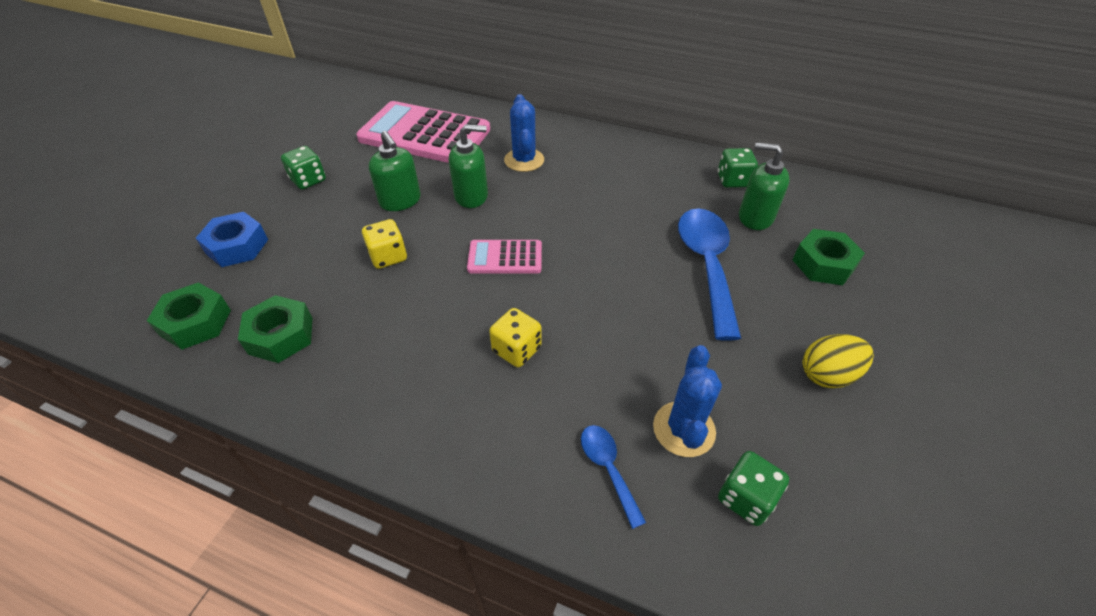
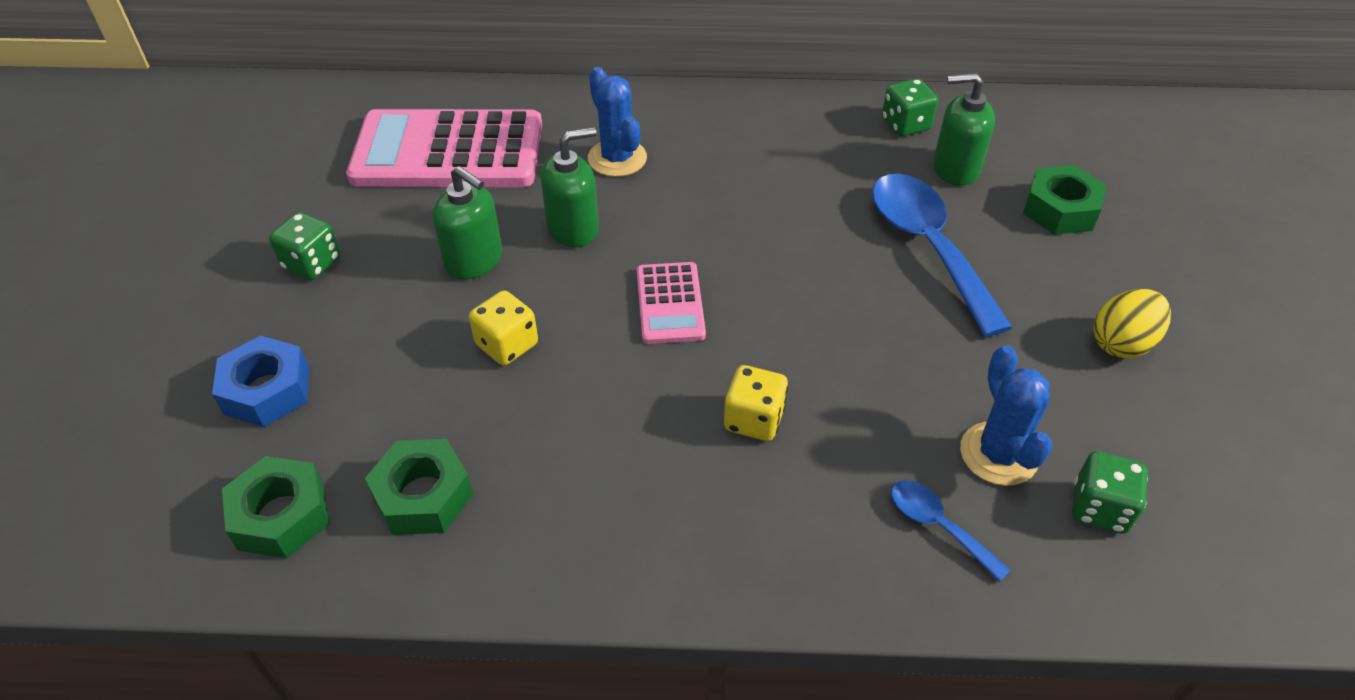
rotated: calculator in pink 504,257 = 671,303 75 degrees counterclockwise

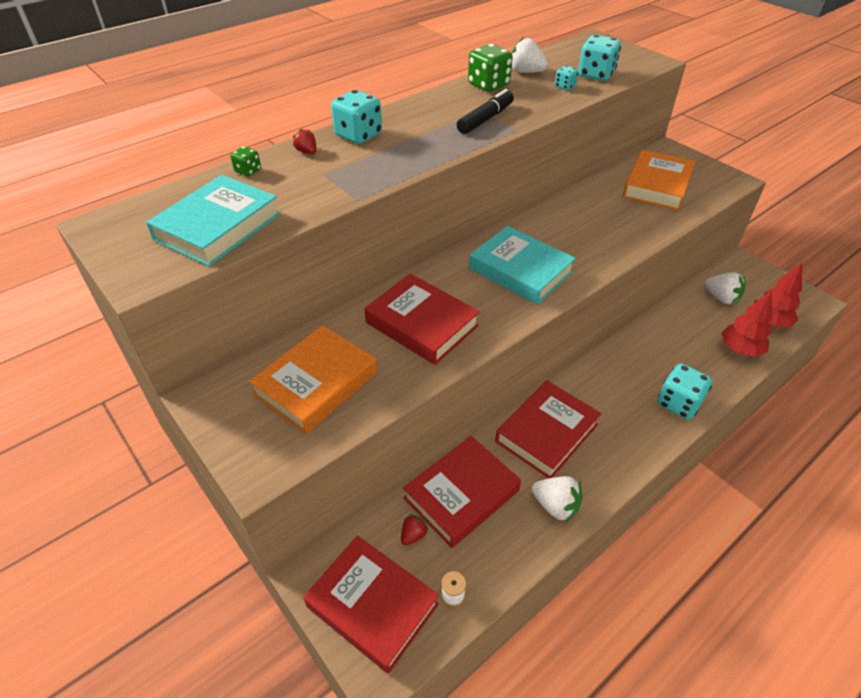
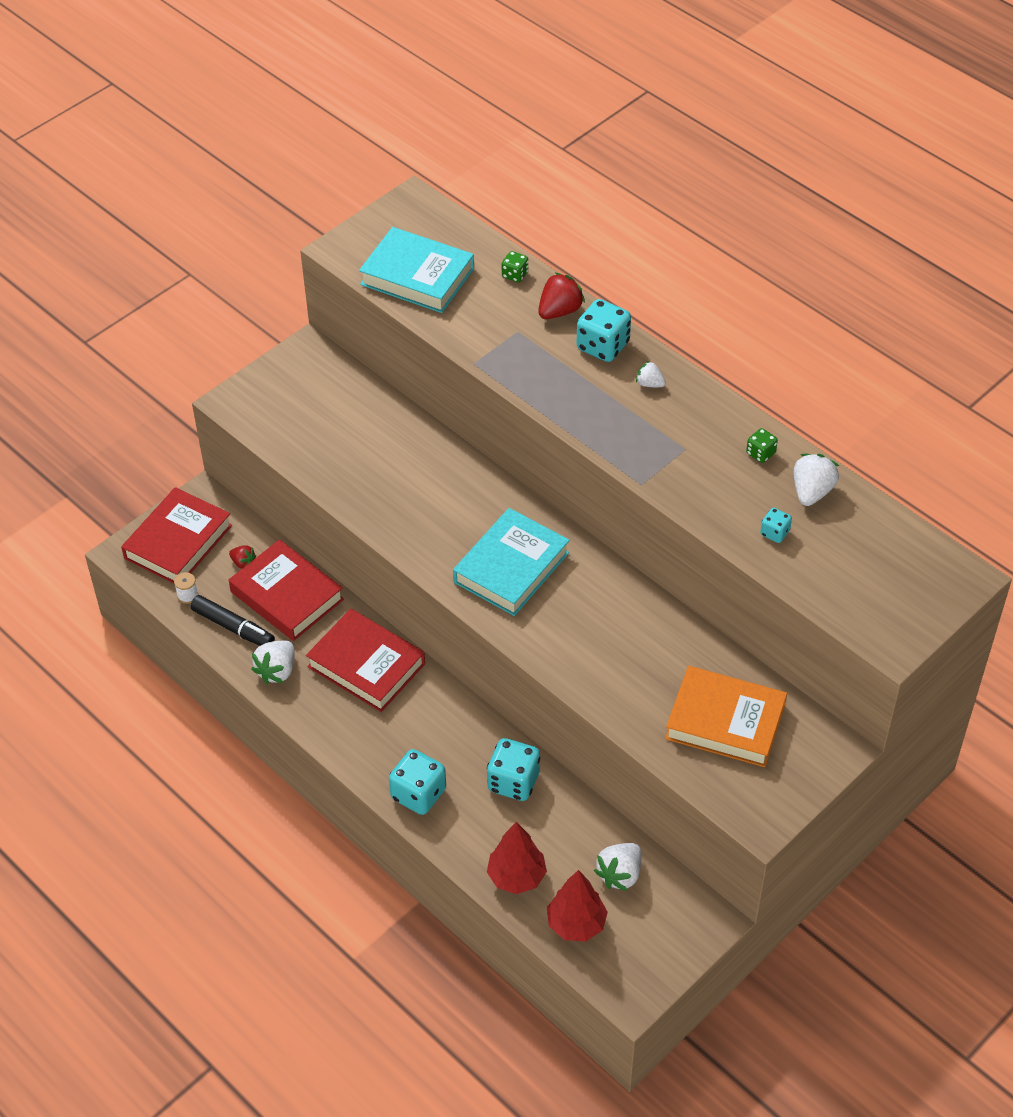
gone: hardback in orange-coloured 313,379; hardback in red 422,319
new: toy strawberry in snow-white 651,374
shifted: marker pen in jet-black 485,111 to 232,620; die in turquoise 599,58 to 513,769
scaled: toy strawberry in red 304,141 = 561,295 x1.72; die in leaf-green 490,68 = 762,445 x0.52

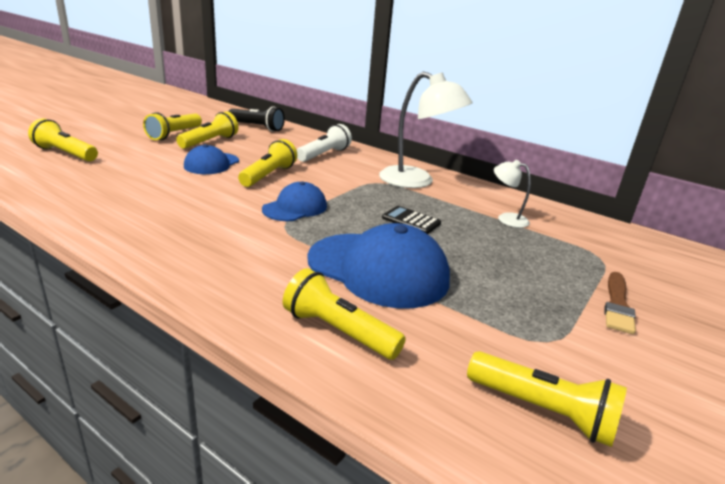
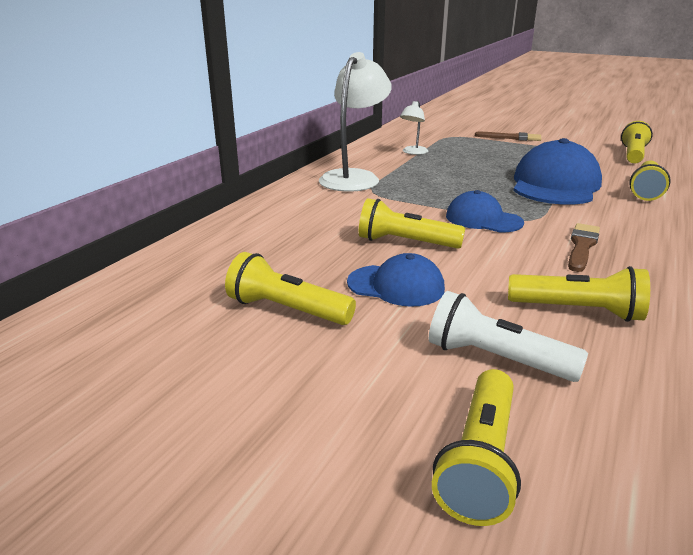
gone: flashlight in jet-black 256,119; calculator in jet-black 411,220
new: paint brush in dark brown 584,247
shifted: flashlight in snow-white 324,143 to 508,336; flashlight in yellow 172,126 to 579,294

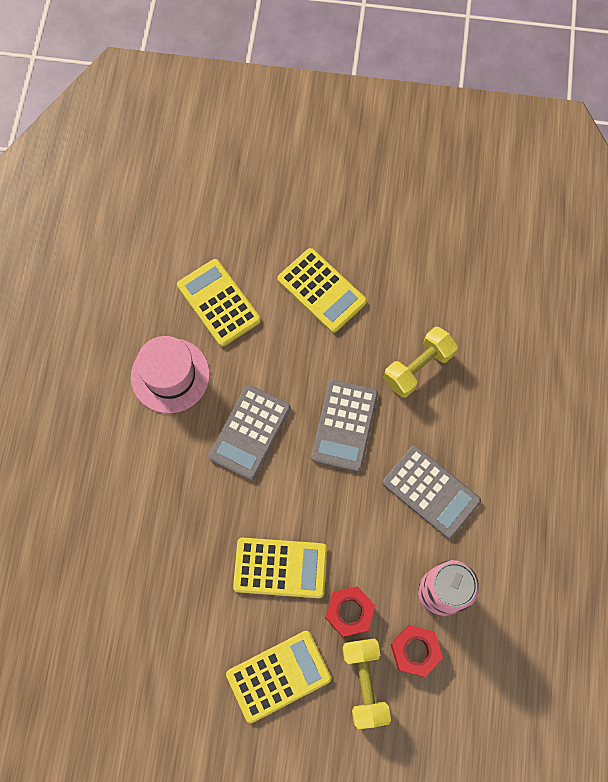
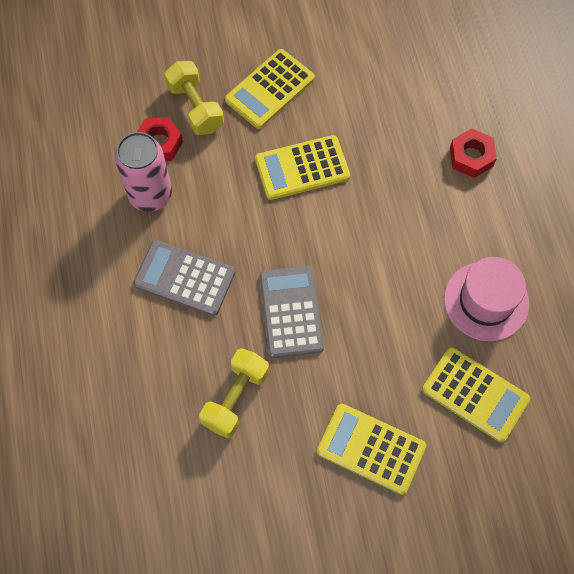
gone: calculator in grey 249,432
shifted: hex nut in red 350,611 to 473,153

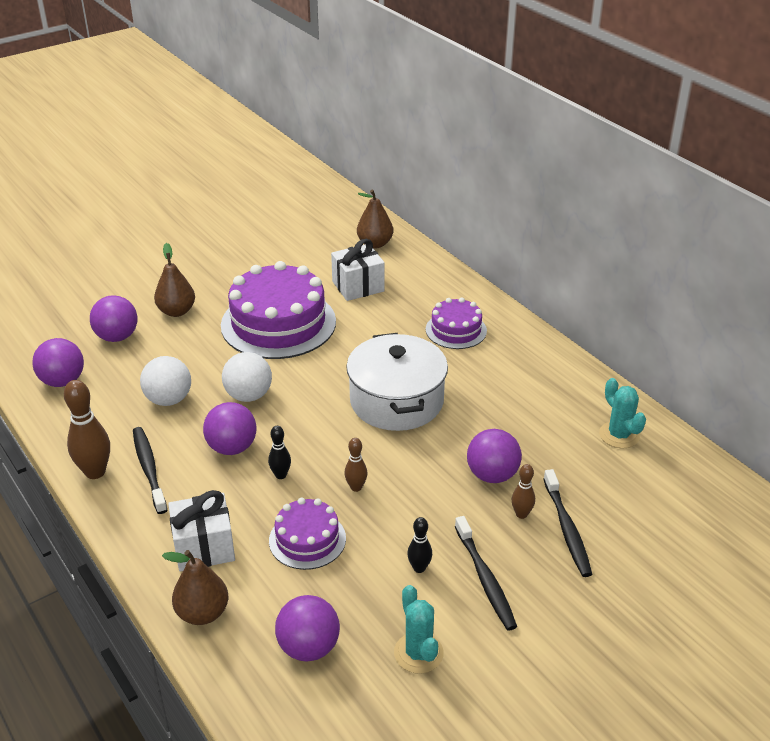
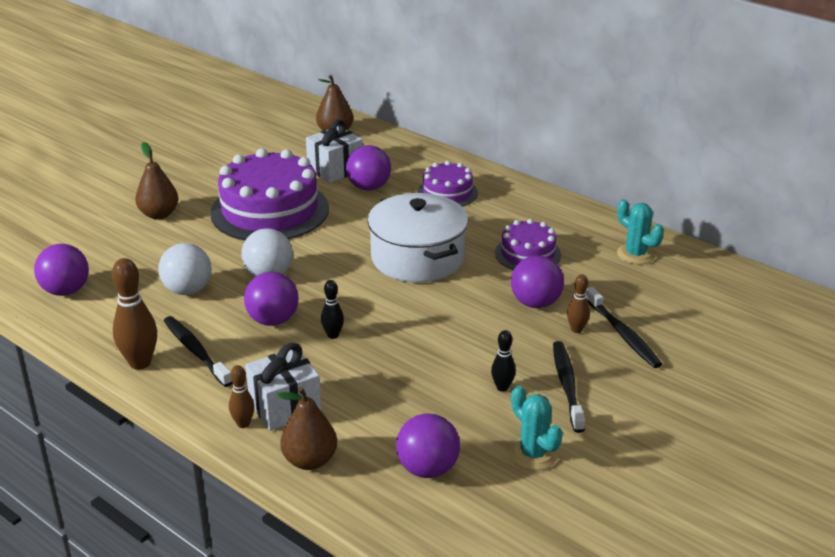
shifted: skittle in dark brown 355,465 to 242,396; sphere in royal purple 113,318 to 368,168; cake in royal purple 307,534 to 528,244
rotated: dental brush in jet-black 486,573 = 569,387 150 degrees counterclockwise

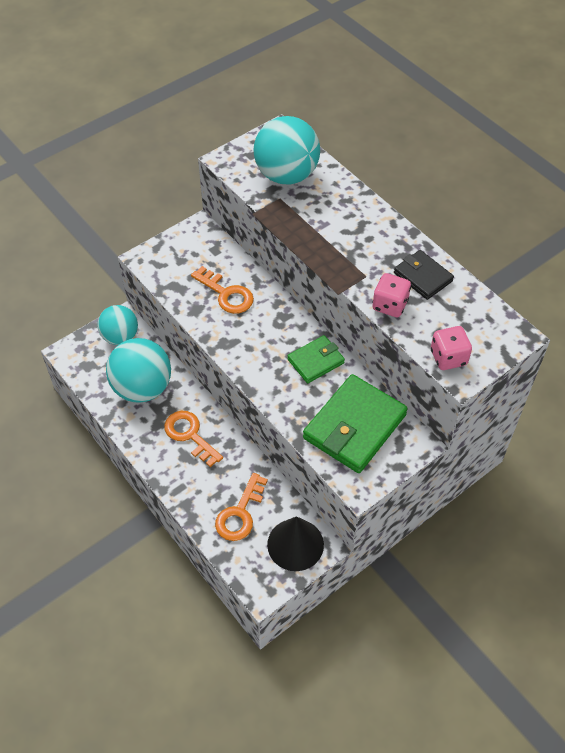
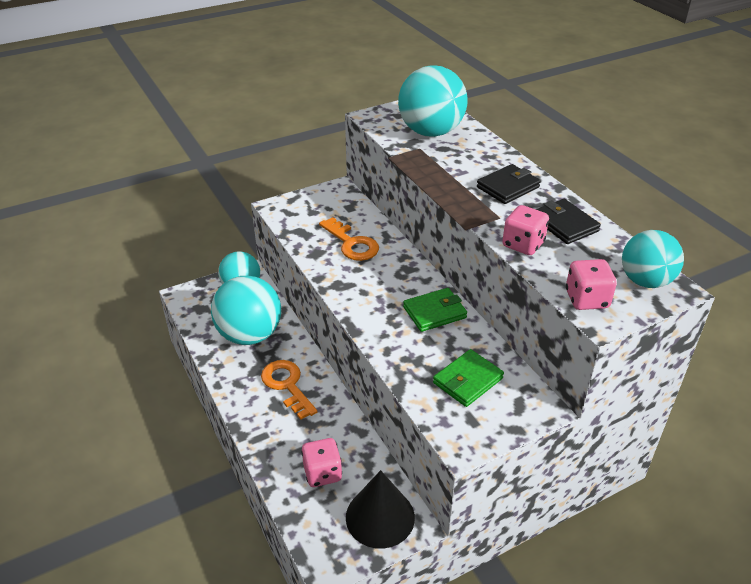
new: billfold in jet-black 509,184; sphere in turquoise 653,259
swapped: latchkey in orange-coloured 241,507 to die in pink 321,462
scaled: billfold in leaf-green 355,423 = 468,378 x0.55

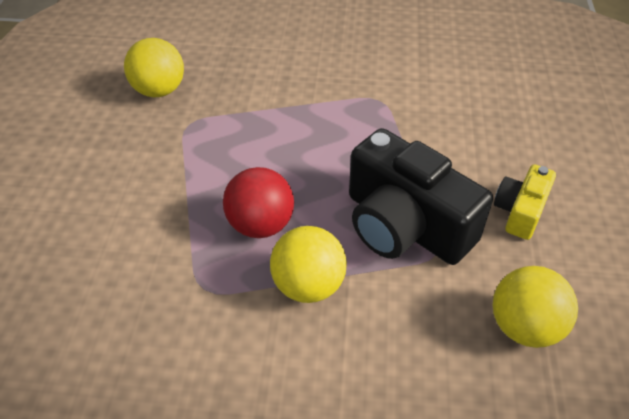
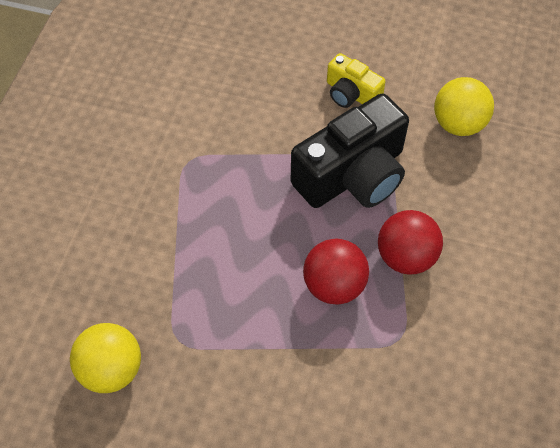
repainted: sphere in yellow 308,264 to sphere in red 410,242

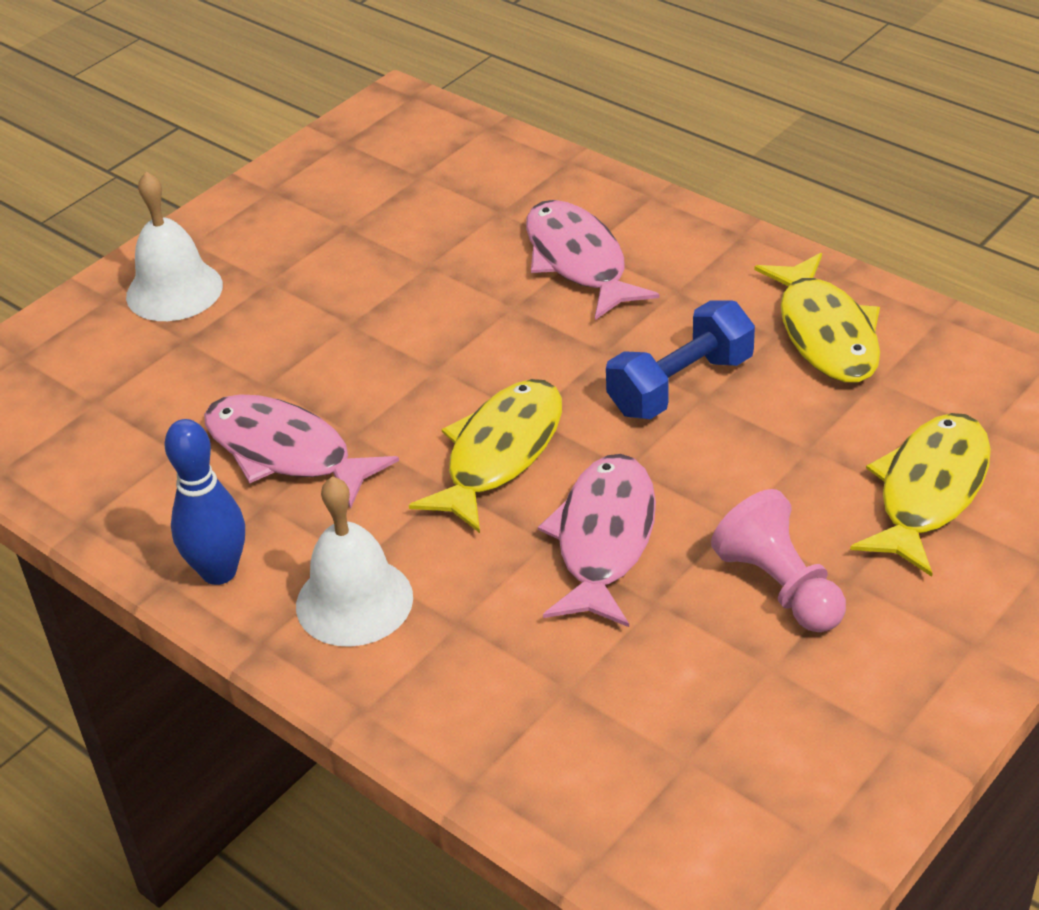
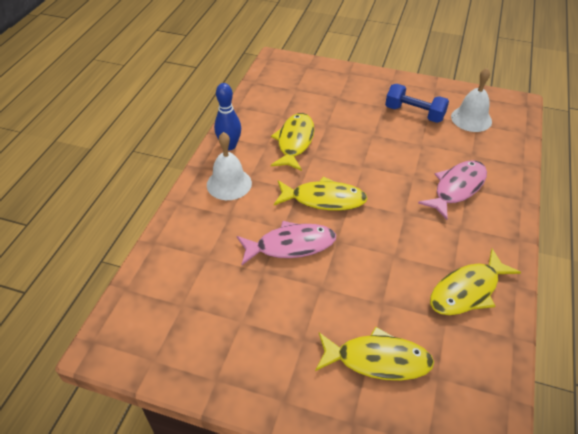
gone: chess pawn in pink 778,560
shifted: free weight in cobalt 680,359 to 417,103; hand bell in snow-white 174,246 to 471,100
repainted: toy fish in pink 301,451 to toy fish in yellow 292,142

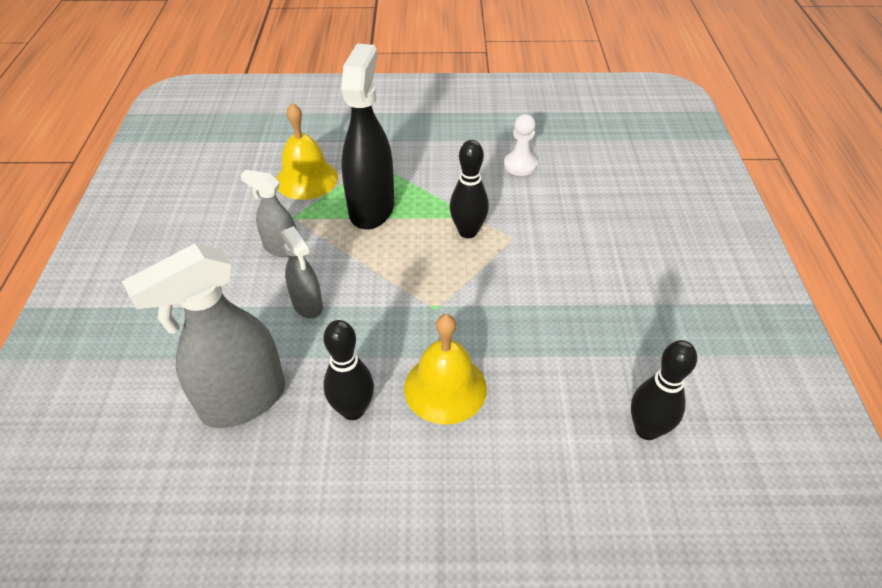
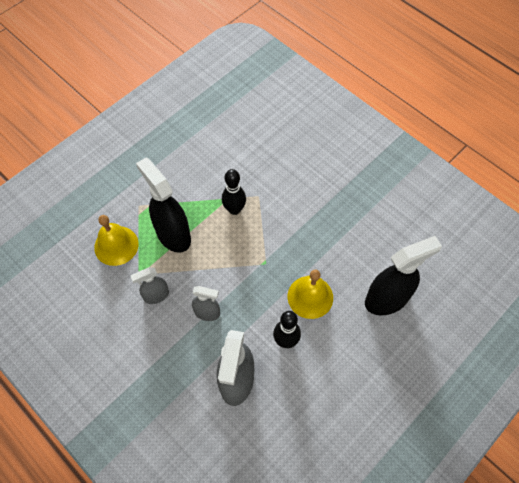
gone: chess pawn in snow-white 521,145; skittle in jet-black 664,390
new: spray bottle in jet-black 403,275

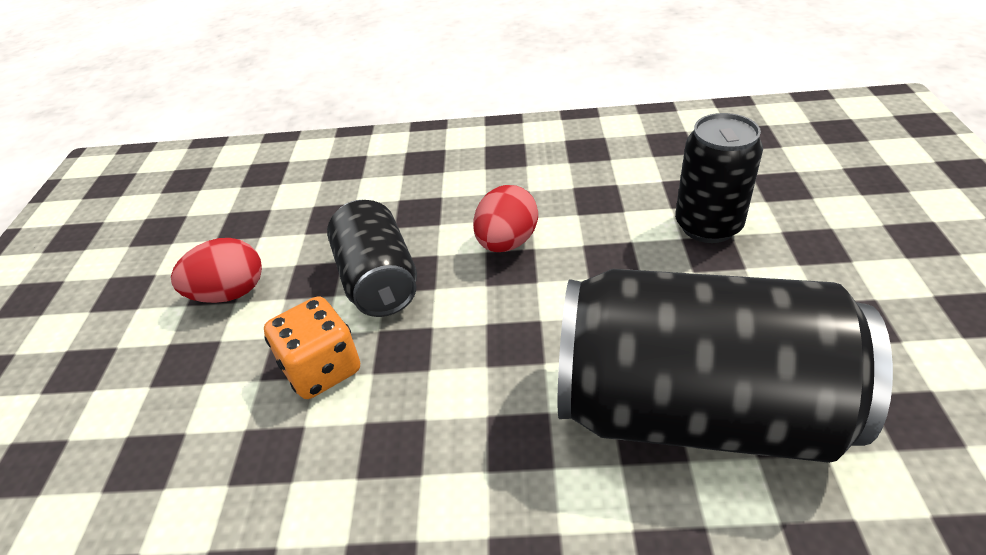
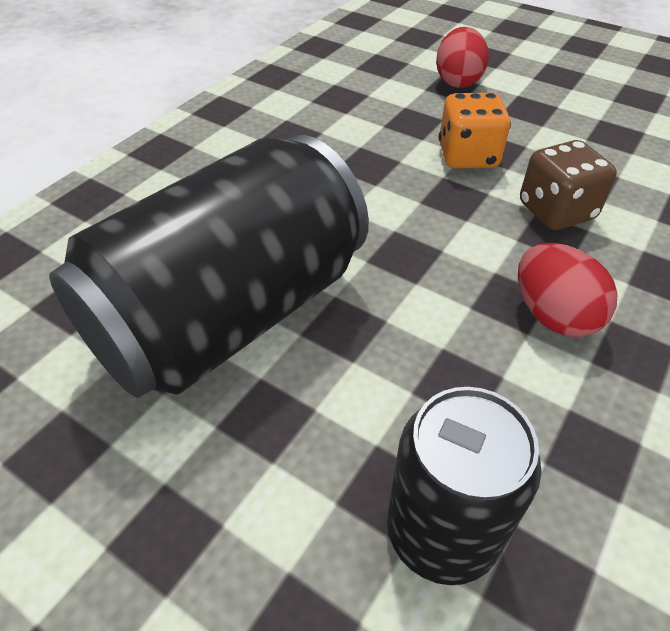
shifted: egg shape in red 216,270 to 462,57
swapped: soda can in jet-black 372,258 to die in dark brown 568,185

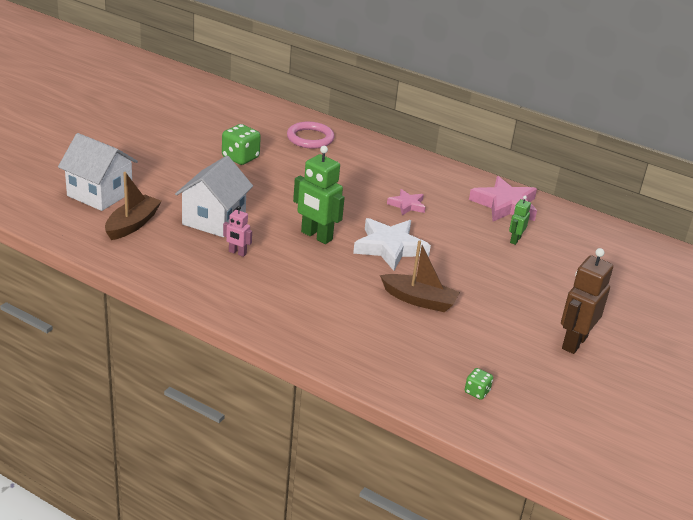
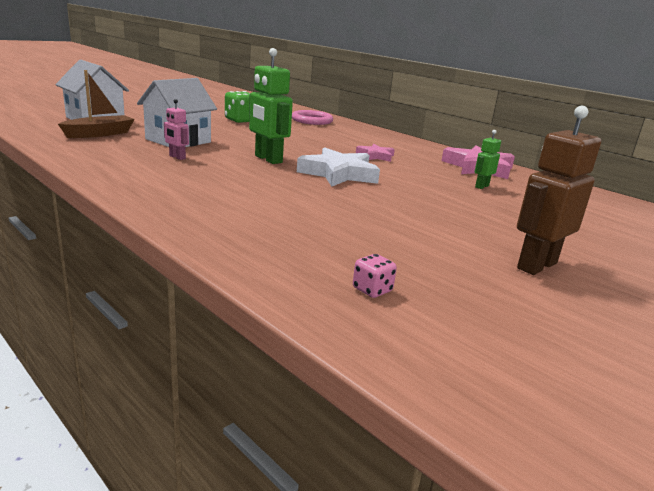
gone: toy boat in dark brown 420,276
repainted: die in leaf-green 479,384 to die in pink 375,276

